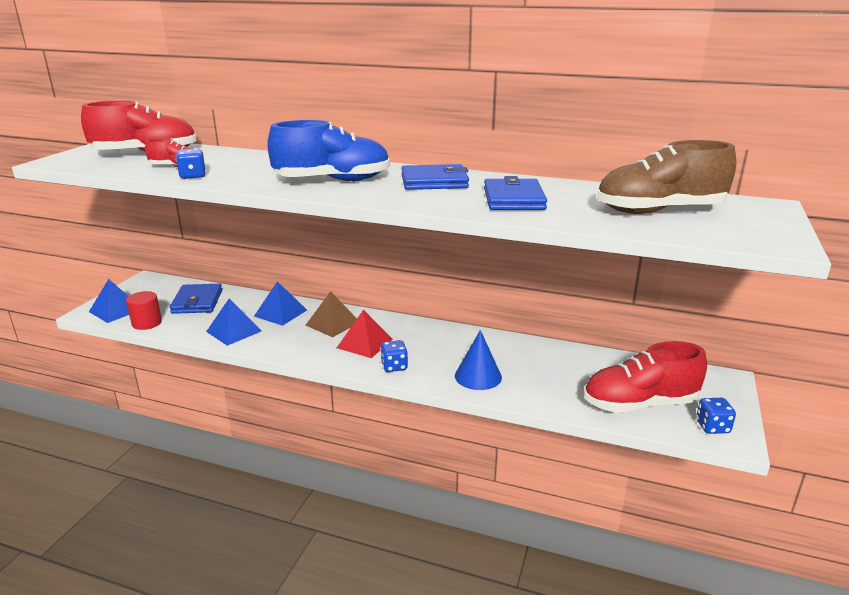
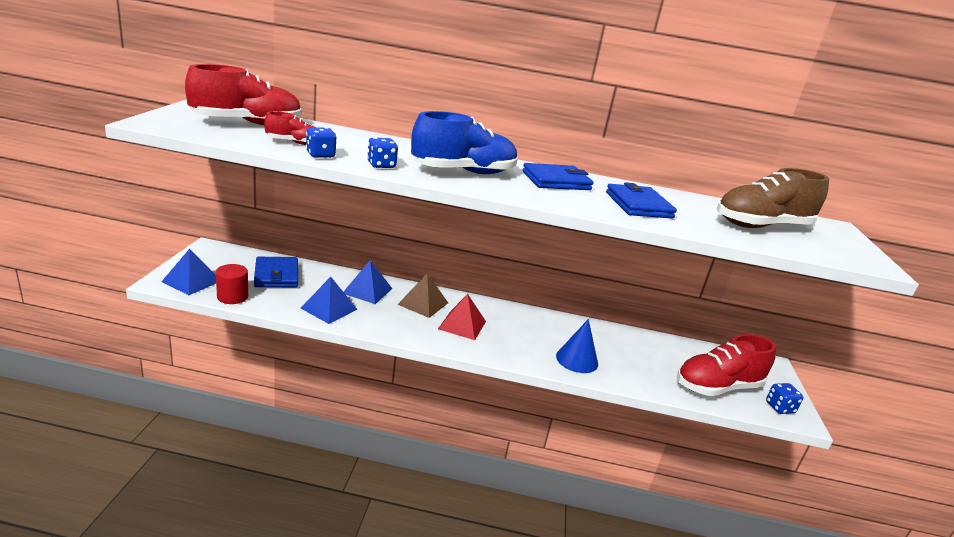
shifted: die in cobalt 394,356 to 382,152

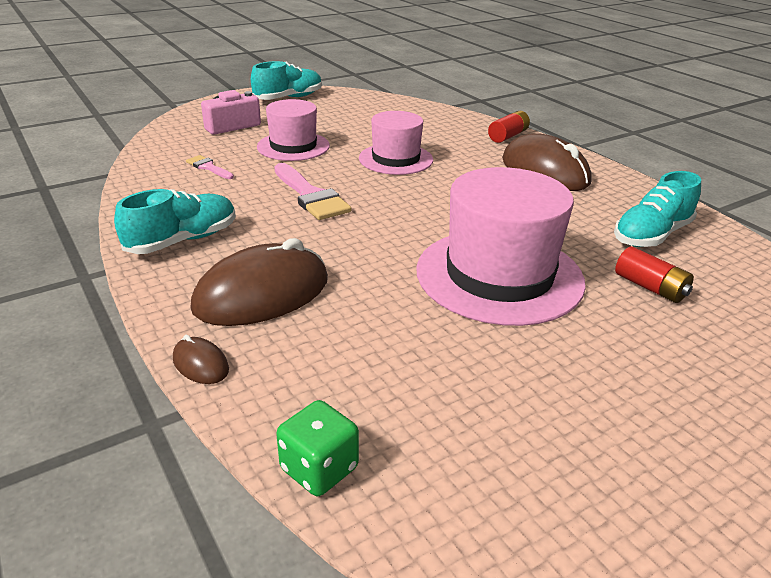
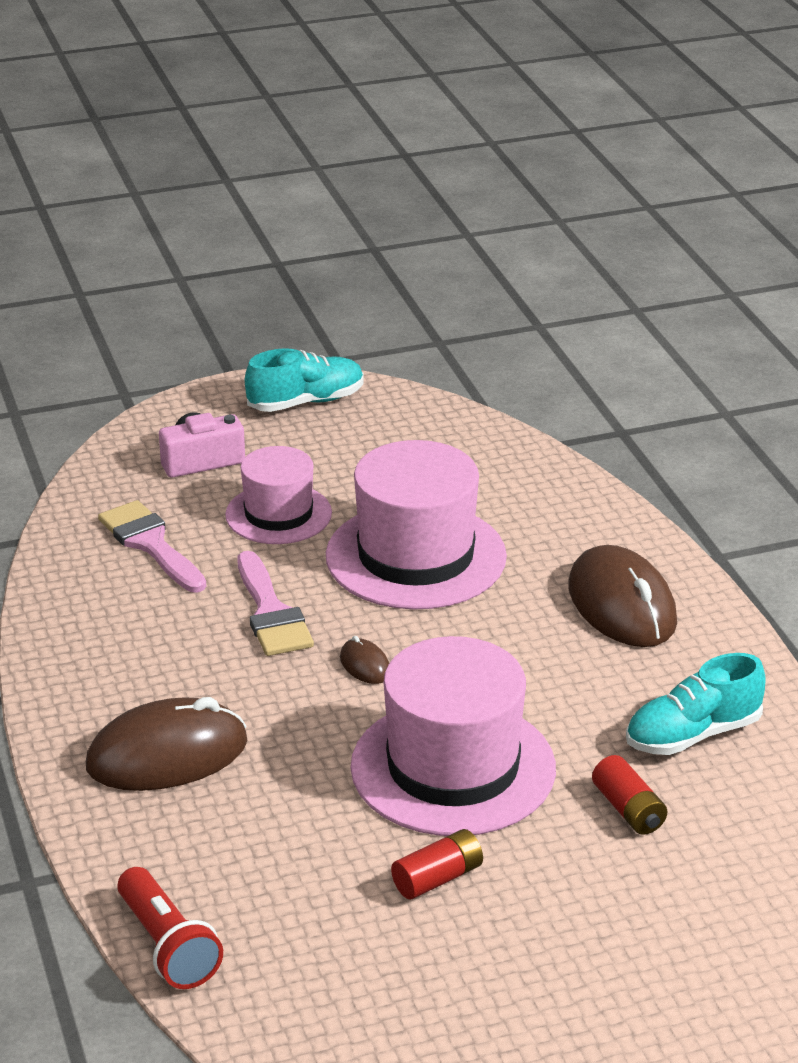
gone: lace-up shoe in turquoise 175,221
shifted: PC mouse in dark brown 201,359 to 364,660; AA battery in red 509,127 to 437,864
swapped: die in leaf-green 317,448 to flashlight in red 170,928
scaled: paint brush in pink 210,167 = 152,546 x1.87; tall hat in pink 396,143 = 416,524 x1.65

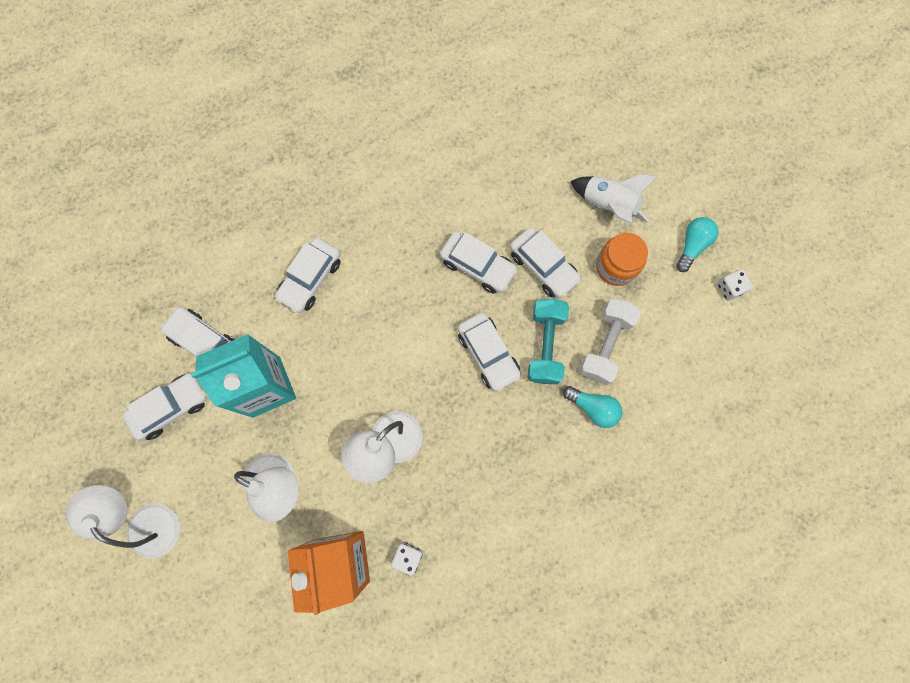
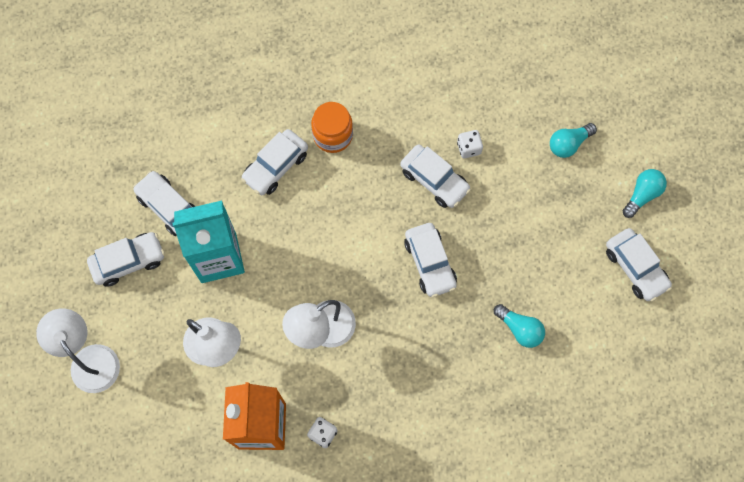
gone: free weight in turquoise 548,341; free weight in snow-white 610,341
shifted: jar in orange-coloured 622,259 to 332,127; die in snow-white 735,285 to 470,144; toy car in snow-white 546,262 to 639,264
swapped: rocket in snow-white 613,199 to lightbulb in turquoise 573,140

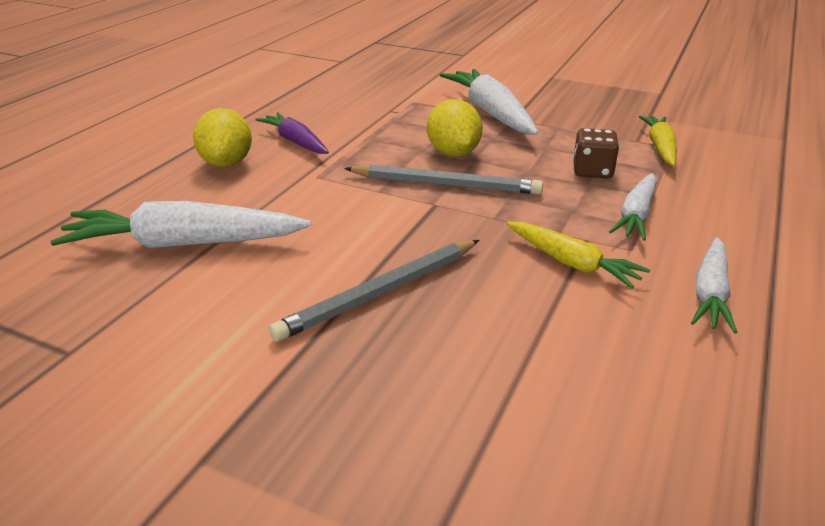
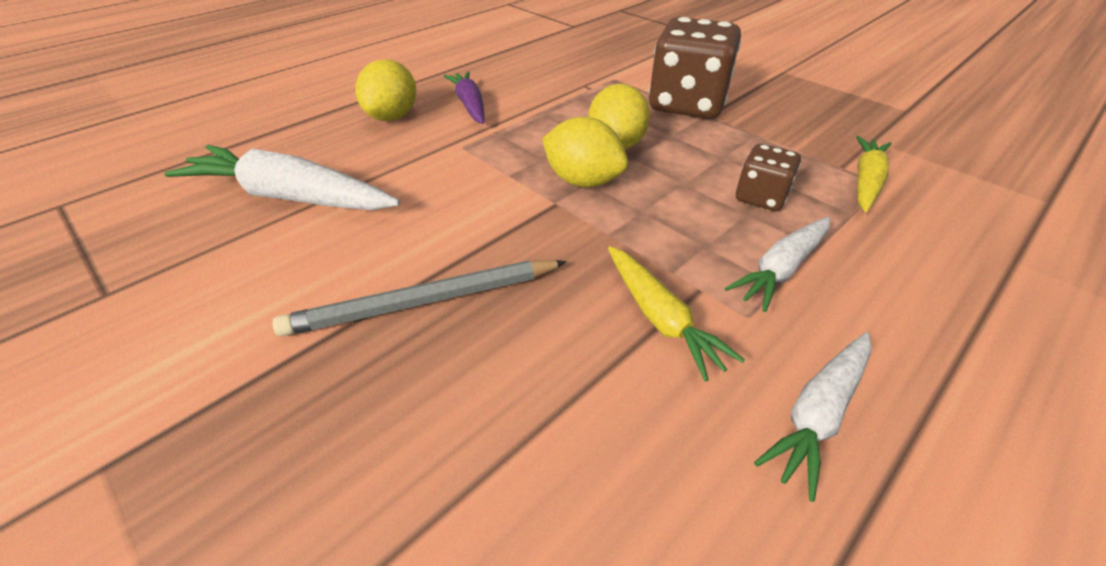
swapped: lead pencil in grey 443,179 to toy lemon in yellow 585,152; carrot in snow-white 489,102 to die in dark brown 695,68

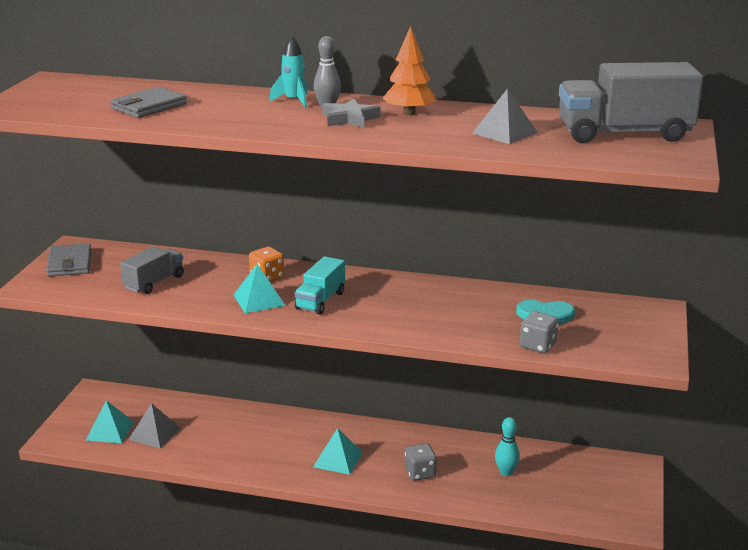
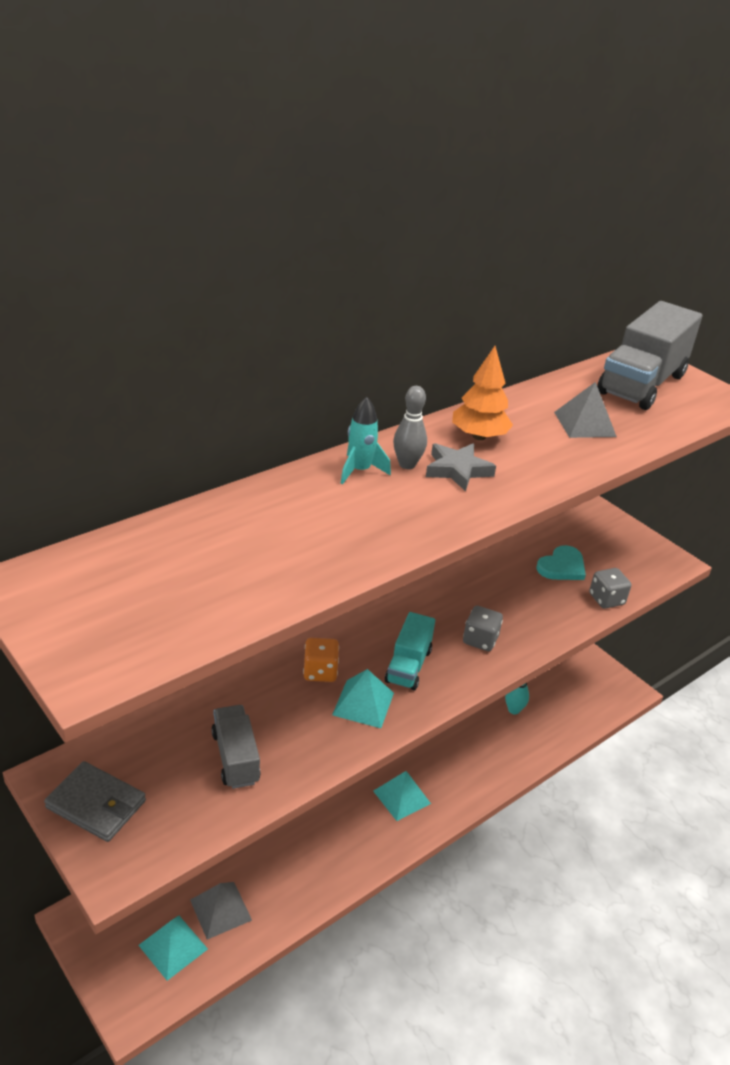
gone: billfold in grey 148,102
shifted: die in grey 421,462 to 483,628
rotated: toy truck in turquoise 320,285 = 410,651 45 degrees clockwise

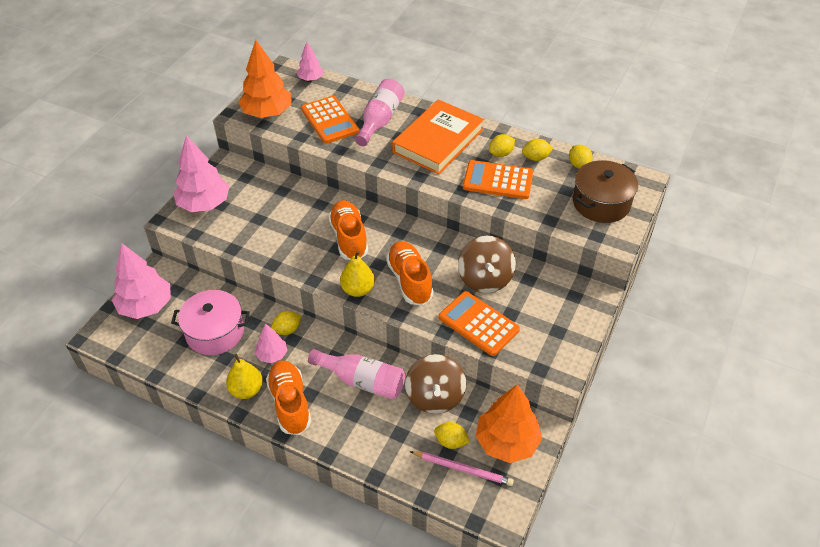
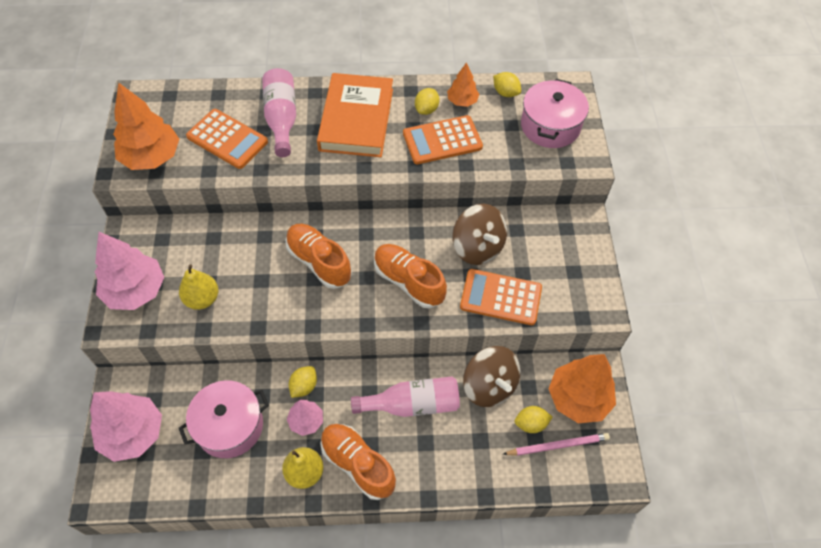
gone: tree in pink 310,61
shifted: toy pear in yellow 357,274 to 198,287
swapped: toy lemon in yellow 537,150 to tree in orange-coloured 463,84
repainted: stockpot in dark brown 605,191 to stockpot in pink 555,113

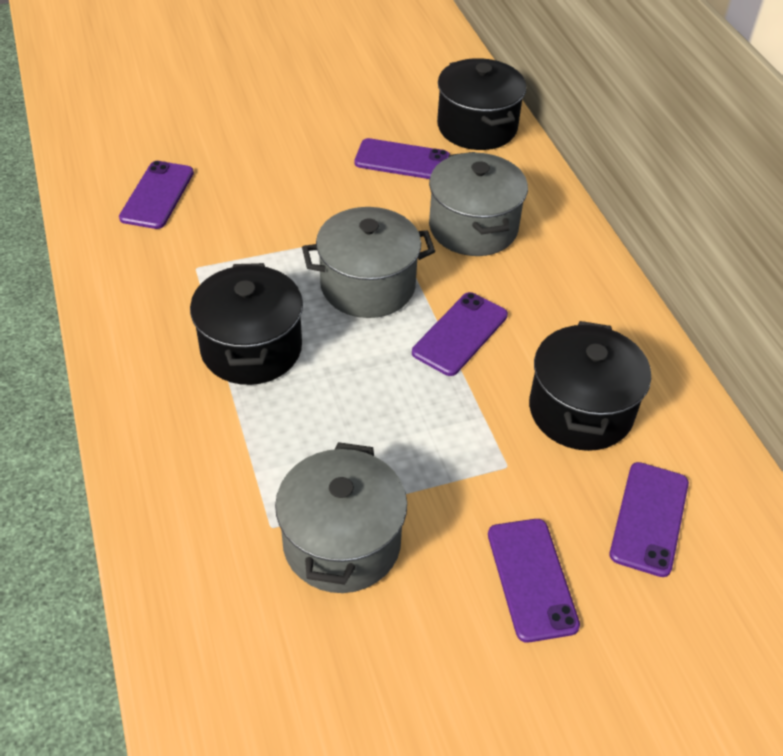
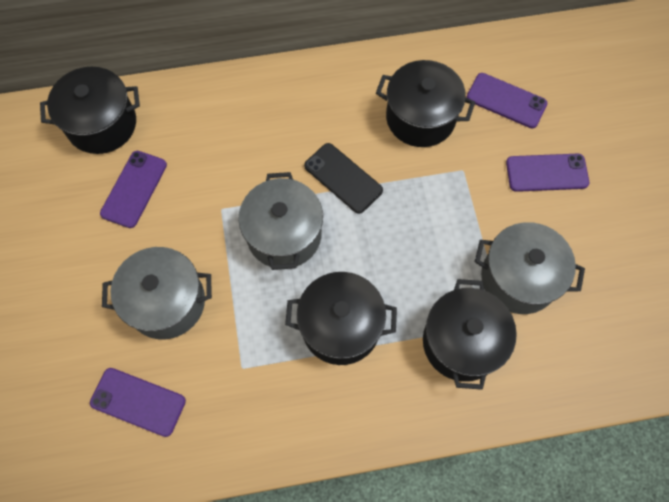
new: stockpot in jet-black 470,334
shifted: stockpot in grey 478,204 to 157,293
repainted: phone in royal purple 460,334 to phone in jet-black 343,178

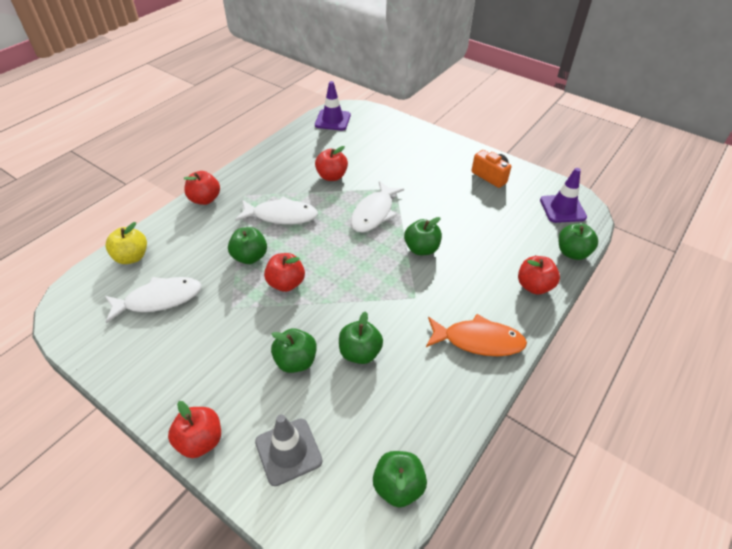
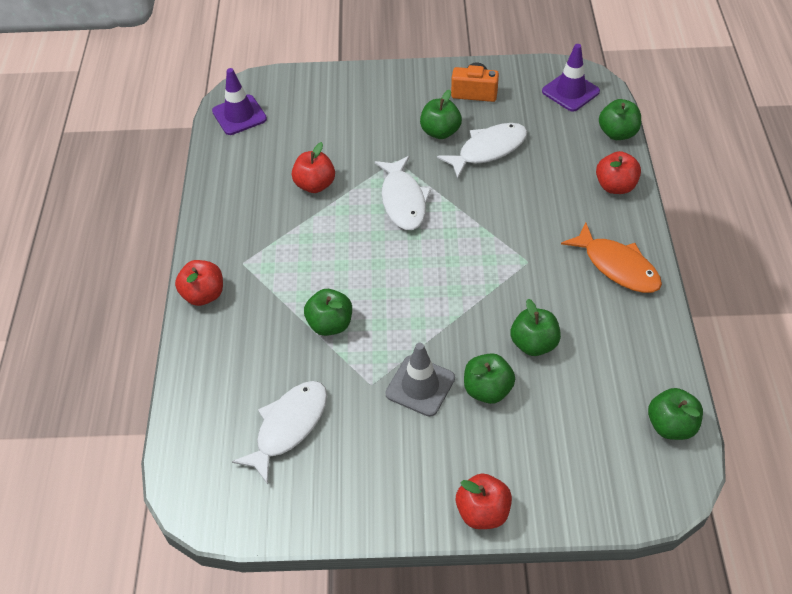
gone: apple in yellow 126,243; apple in red 284,272
shifted: road cone in grey 289,450 to 420,380; apple in leaf-green 423,236 to 441,114; toy fish in snow-white 276,210 to 482,150
rotated: toy fish in orange-coloured 476,335 = 611,257 75 degrees clockwise

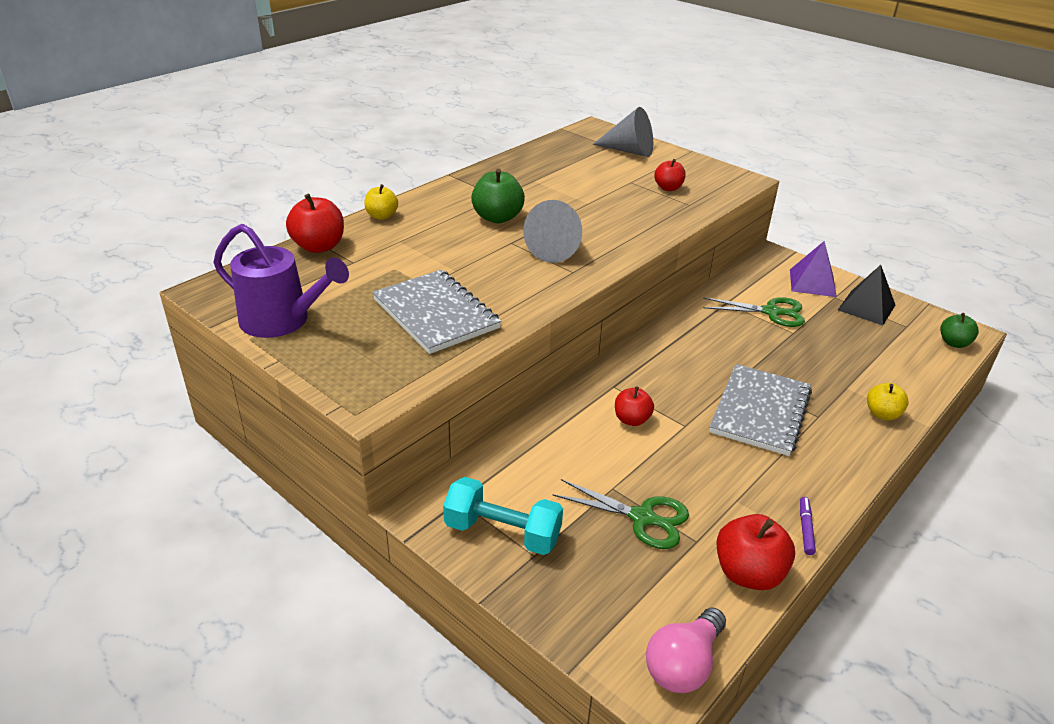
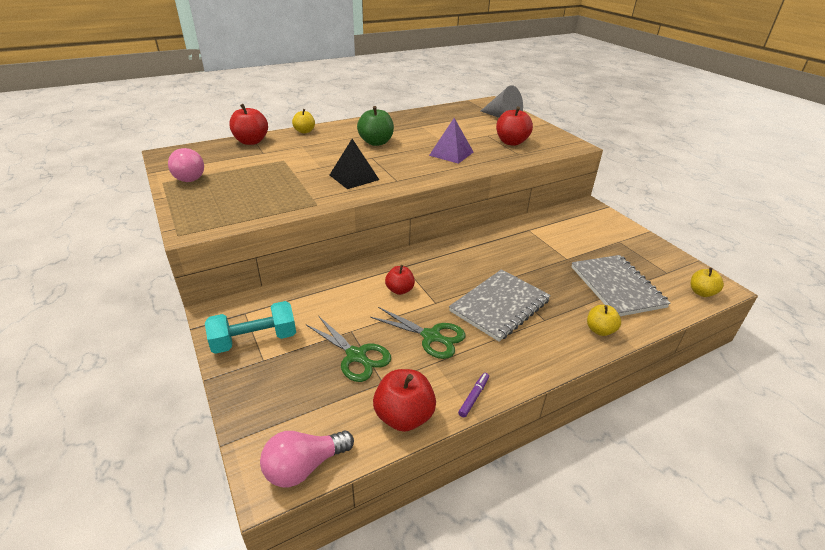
gone: cone in grey 552,231
shifted: pyramid shape in jet-black 866,295 to 354,164; shears in leaf-green 754,312 to 417,333; pyramid shape in royal purple 813,269 to 451,141; notepad in grey 436,312 to 621,285
swapped: sprinkling can in royal purple 281,281 to lightbulb in pink 186,165
repainted: apple in leaf-green 959,330 to apple in yellow 707,282
rotated: free weight in turquoise 503,516 = 250,327 60 degrees counterclockwise
scaled: apple in red 670,175 = 514,126 x1.57

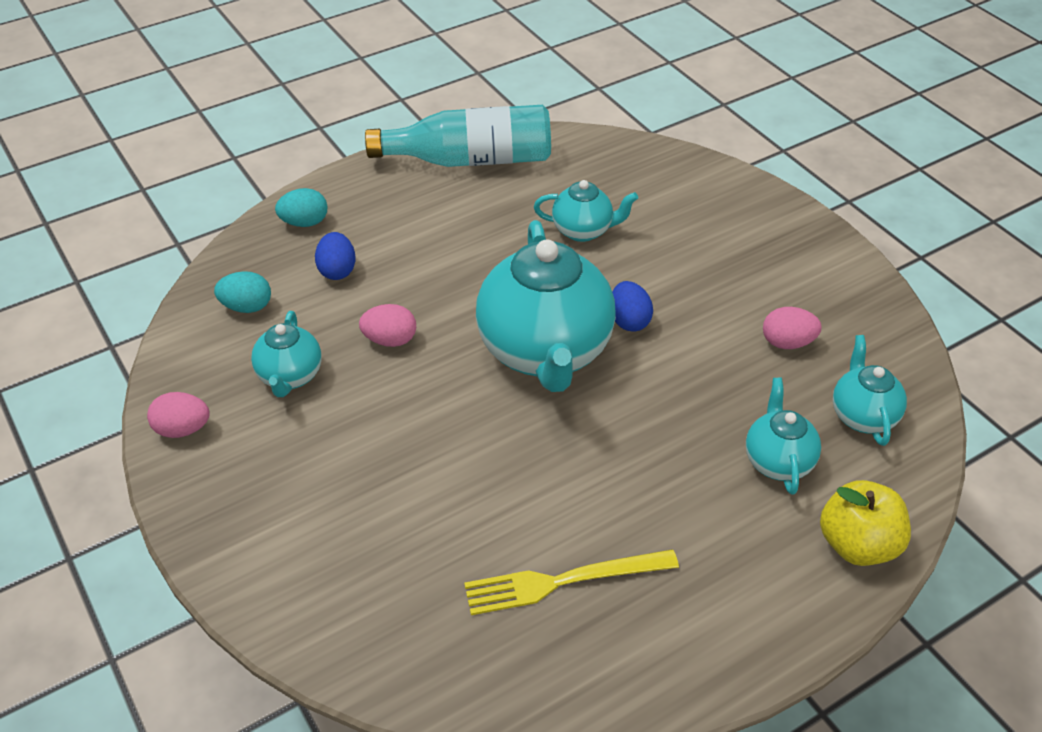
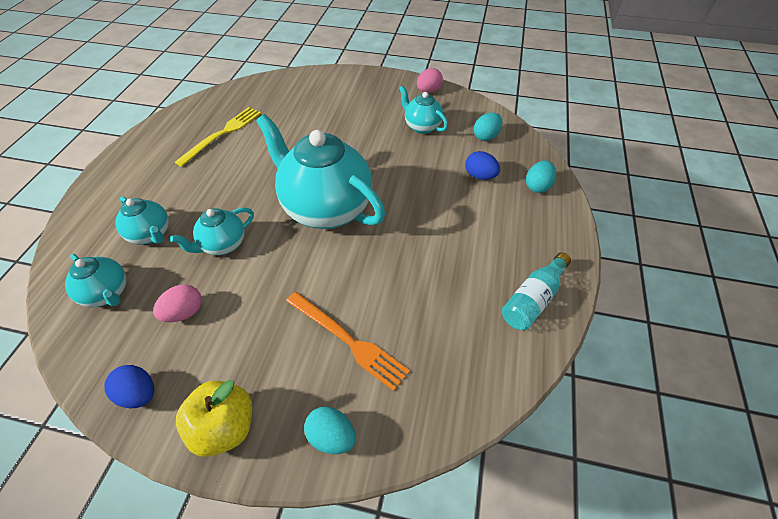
gone: egg shape in pink 387,325
new: table fork in orange-coloured 348,341; egg shape in turquoise 330,430
shifted: egg shape in cobalt 632,306 to 129,387; tea pot in turquoise 586,211 to 212,231; apple in yellow 865,523 to 214,418
scaled: bottle in turquoise 458,136 = 536,291 x0.60

